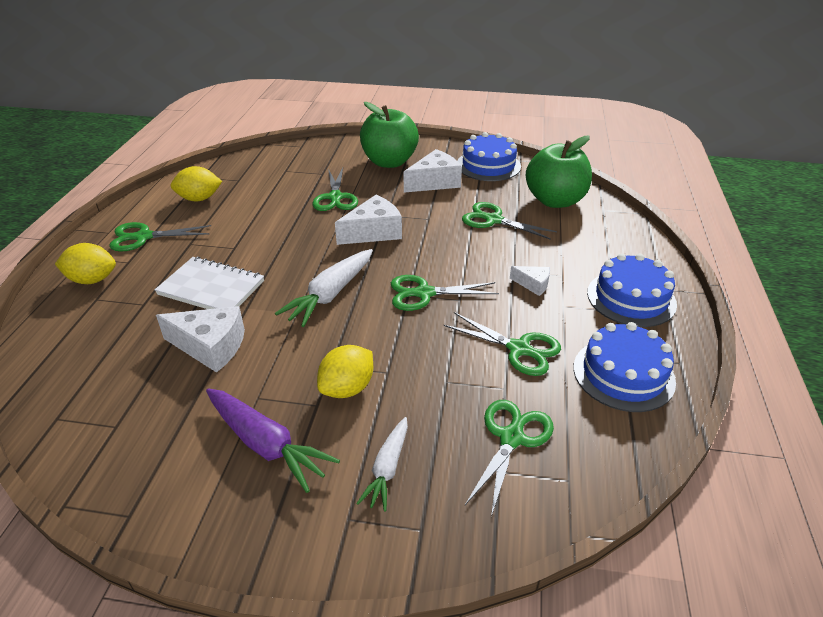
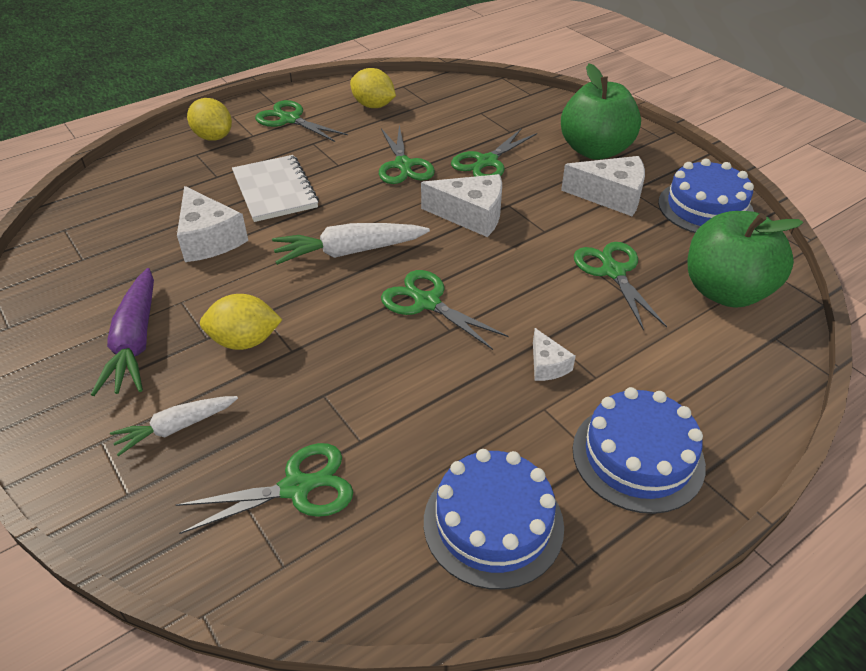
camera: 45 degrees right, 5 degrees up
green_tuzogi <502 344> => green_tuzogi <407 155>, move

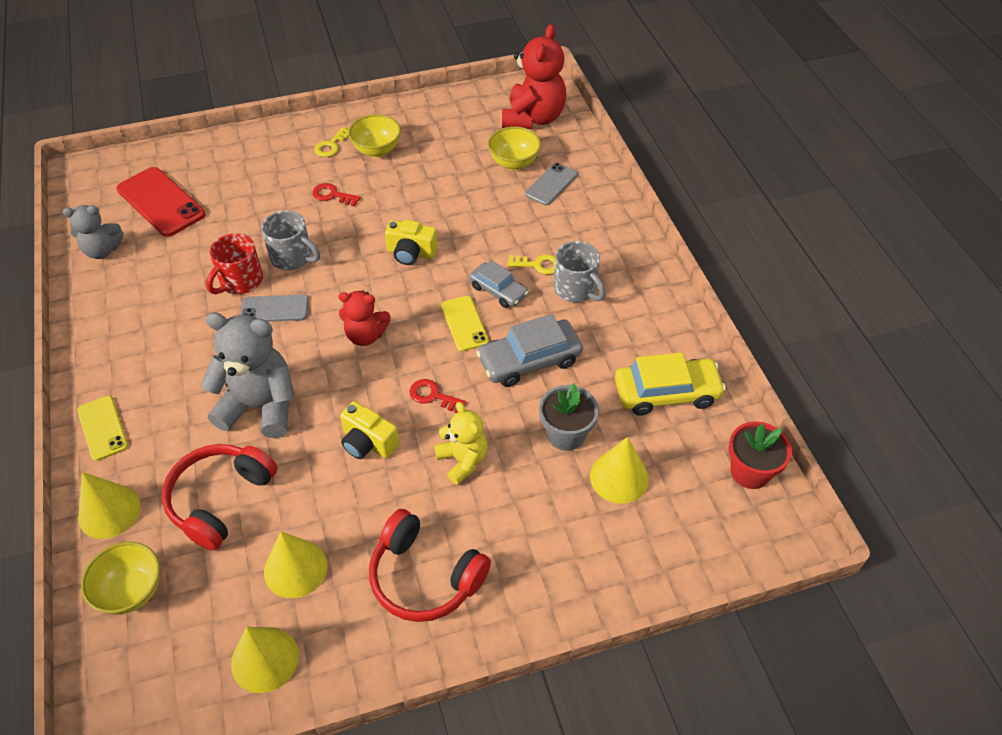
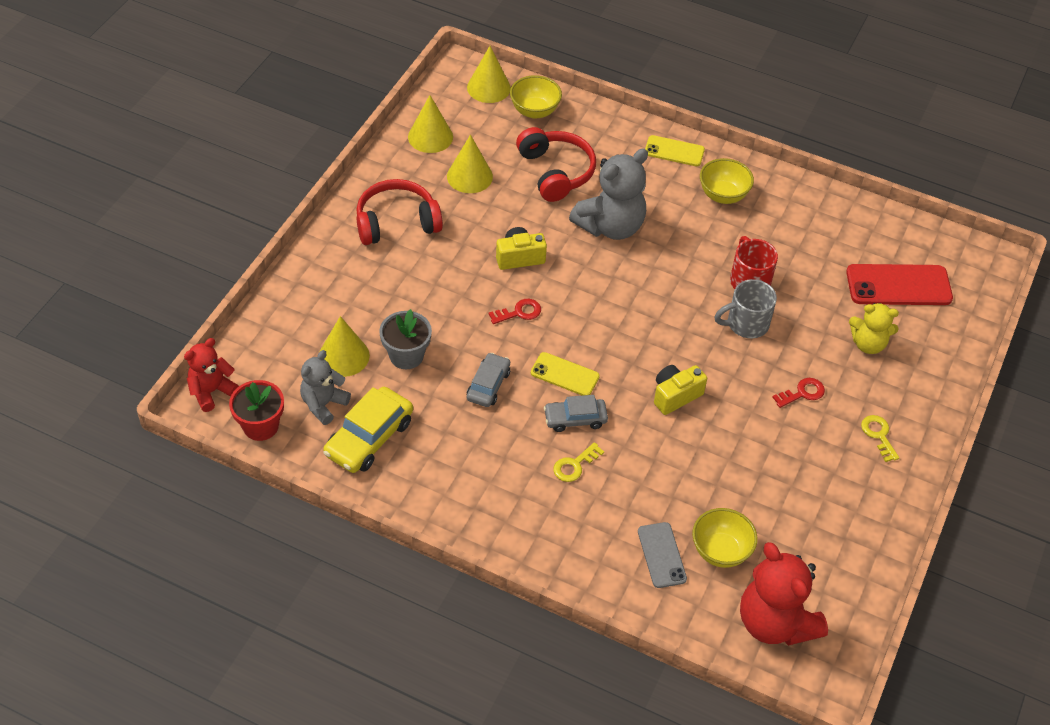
camera: 130 degrees right, 0 degrees up
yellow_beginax <374 135> => yellow_beginax <727 181>, move
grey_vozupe <93 232> => grey_vozupe <325 387>, move
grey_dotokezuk <579 271> => nothing
red_vozupe <364 318> => red_vozupe <211 375>, move
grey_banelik <275 308> => nothing
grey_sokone <529 350> => grey_sokone <488 380>, x0.63
yellow_vozupe <461 443> => yellow_vozupe <874 328>, move
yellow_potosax <109 505> => yellow_potosax <489 74>, move

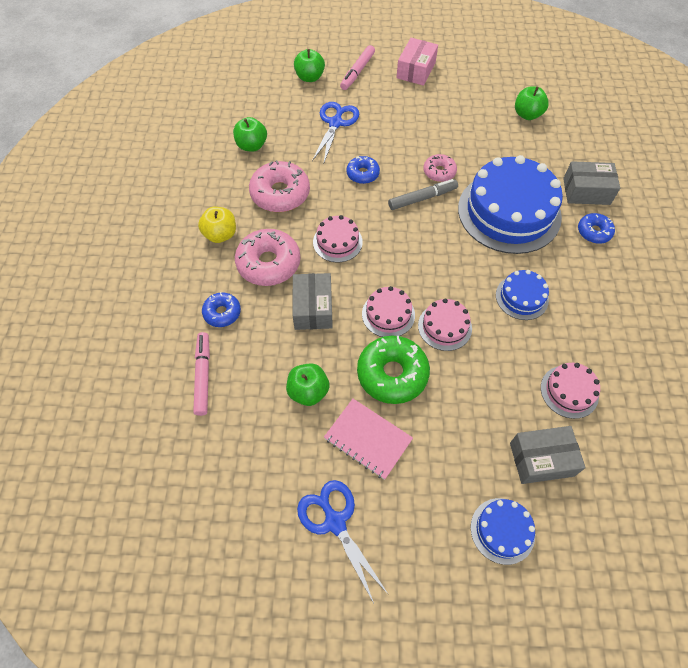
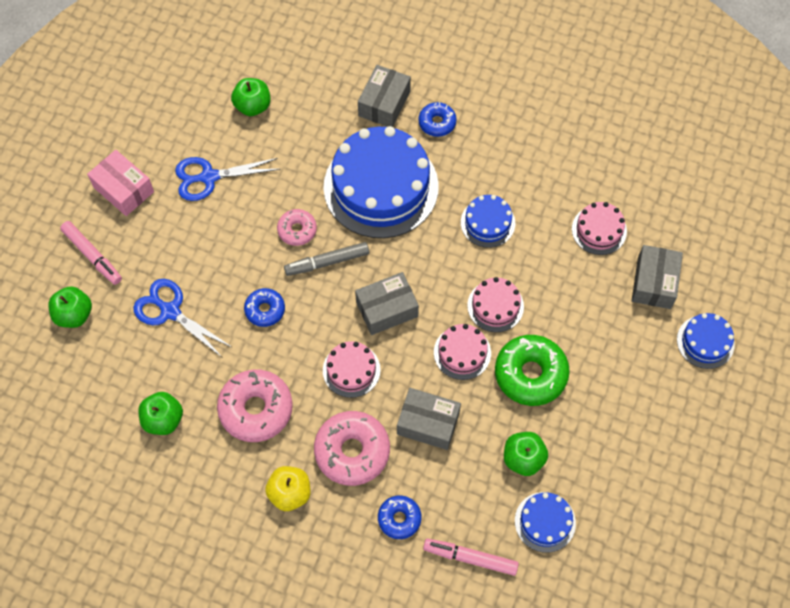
camera: 70 degrees left, 5 degrees up
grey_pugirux <423 194> => grey_pugirux <326 259>, 105 degrees counterclockwise
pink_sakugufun <368 439> => nothing
blue_tuzogi <343 541> => blue_tuzogi <228 179>, move
nothing => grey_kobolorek <387 303>
nothing => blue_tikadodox <545 522>

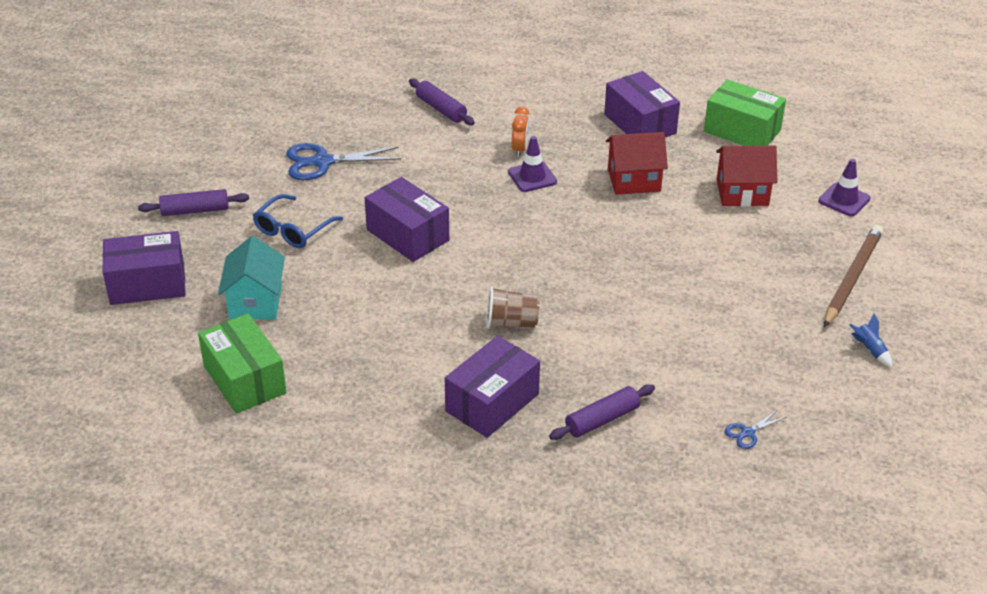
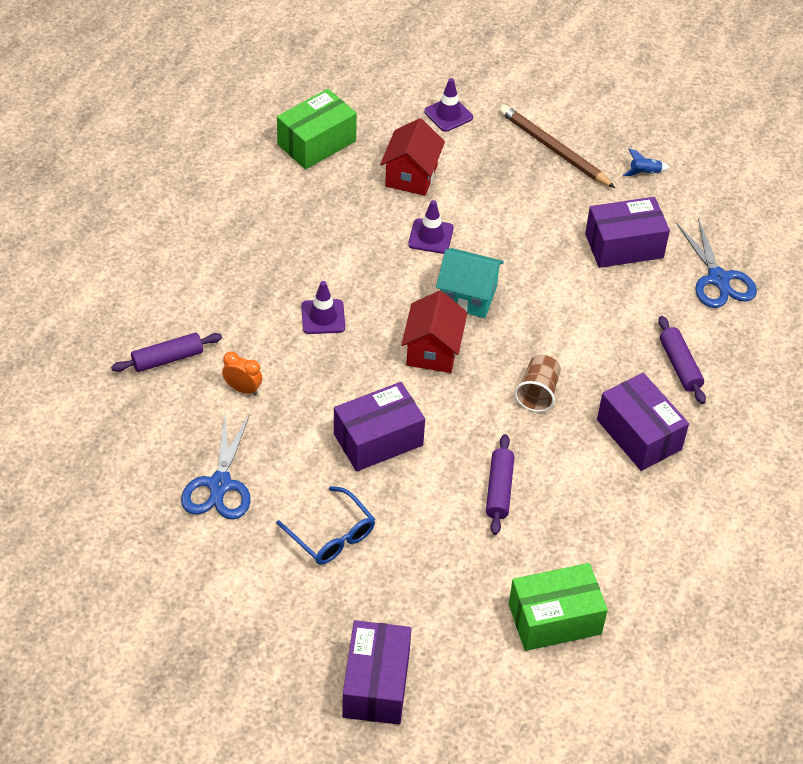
camera: 75 degrees left, 10 degrees up
purple_kobolorek <642 104> => purple_kobolorek <627 232>, move
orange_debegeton <520 131> => orange_debegeton <242 373>, move
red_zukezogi <637 163> => red_zukezogi <434 332>, move
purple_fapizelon <193 202> => purple_fapizelon <500 484>, move
turquoise_zukezogi <251 277> => turquoise_zukezogi <470 283>, move
blue_tuzogi <756 429> => blue_tuzogi <717 263>, x2.09
nothing => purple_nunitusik <431 227>

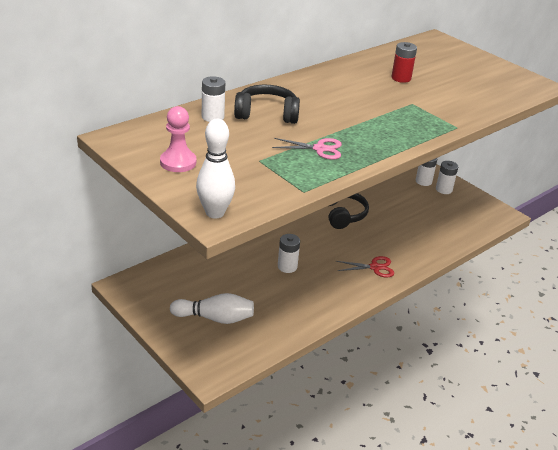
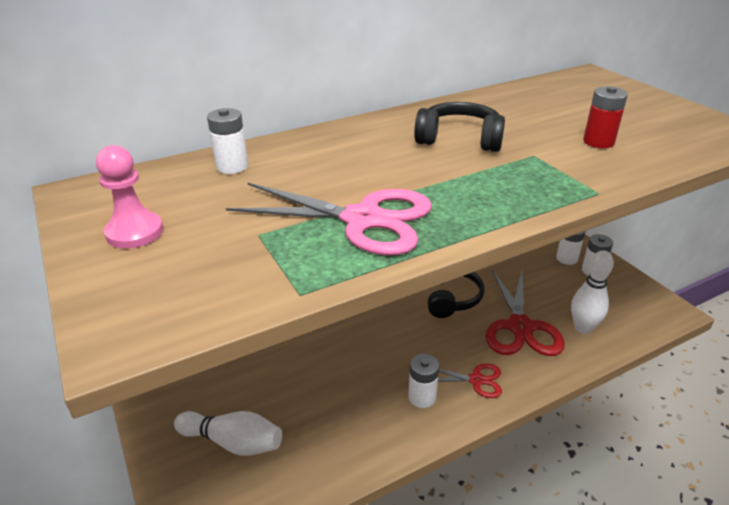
camera: 15 degrees right, 0 degrees up
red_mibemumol <404 62> => red_mibemumol <605 117>, move
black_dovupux <267 104> => black_dovupux <459 127>, move
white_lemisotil <215 168> => white_lemisotil <592 292>, move
pink_tuzogi <307 149> => pink_tuzogi <329 218>, x1.88
white_mibemumol <289 253> => white_mibemumol <423 381>, move
nothing => red_tuzogi <525 313>

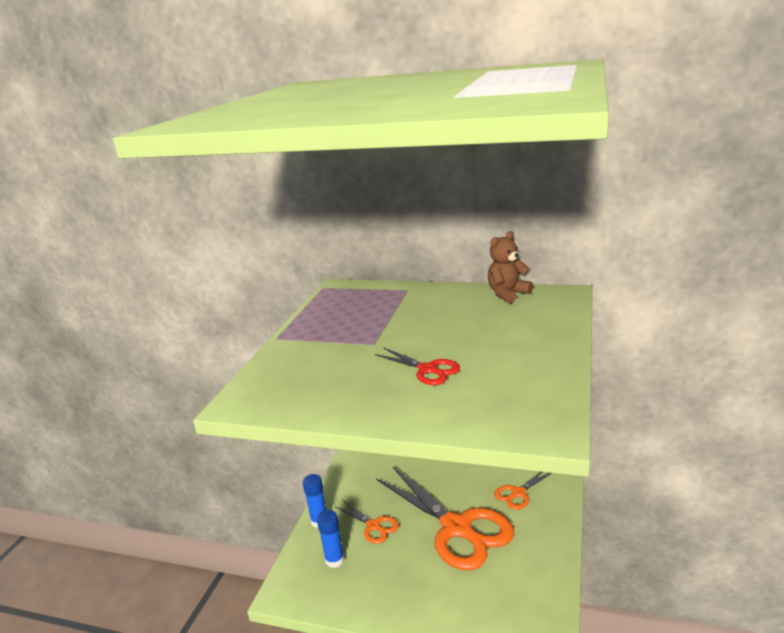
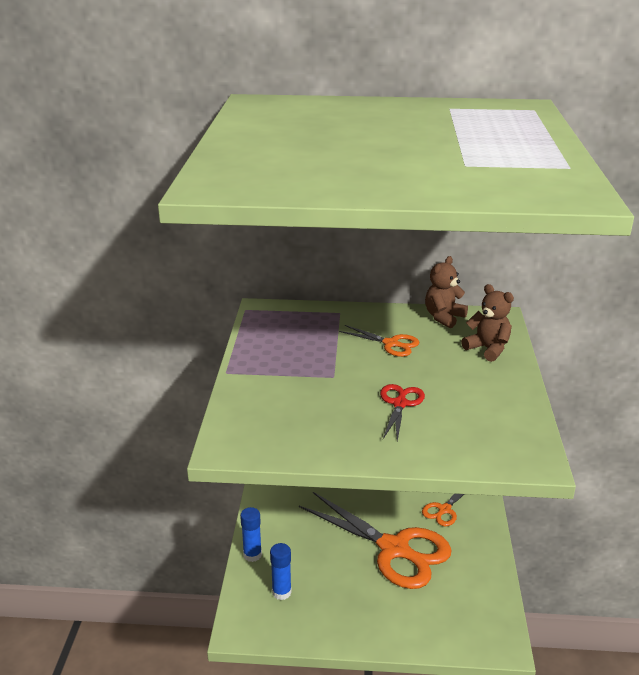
camera: 15 degrees left, 5 degrees up
red_tuzogi <417 366> => red_tuzogi <402 412>, 105 degrees counterclockwise
orange_tuzogi <367 522> => orange_tuzogi <379 341>, move
nothing => brown_vozupe <487 323>

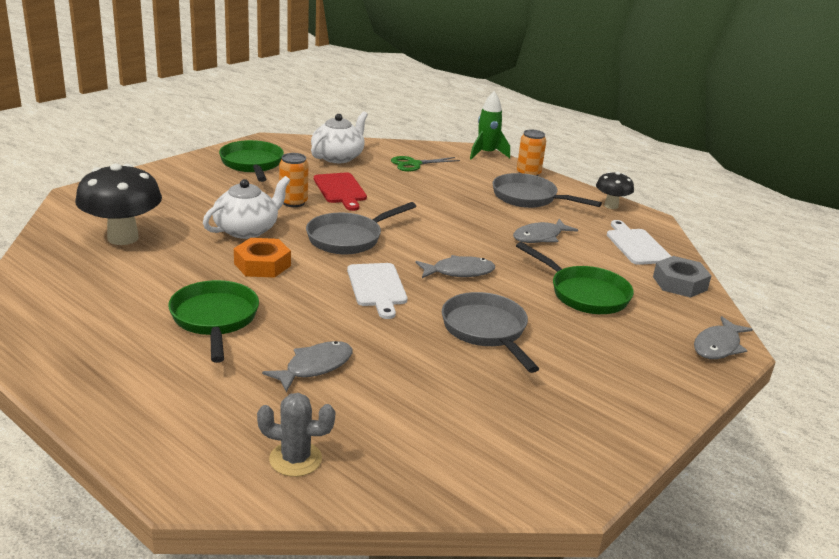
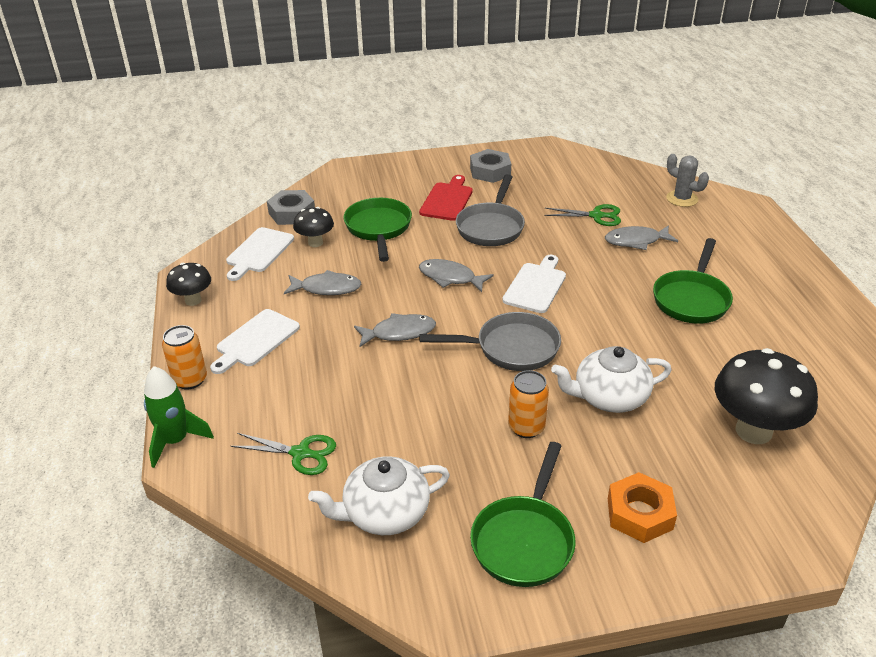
camera: 140 degrees left, 10 degrees up
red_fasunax <340 192> => red_fasunax <446 198>, move
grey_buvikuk <547 190> => white_fasunax <255 341>
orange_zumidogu <262 258> => orange_zumidogu <642 507>, move
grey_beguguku <723 337> => grey_beguguku <395 330>, move
nothing => grey_zumidogu <490 166>
nothing => green_tuzogi <582 215>
nothing => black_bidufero <313 227>

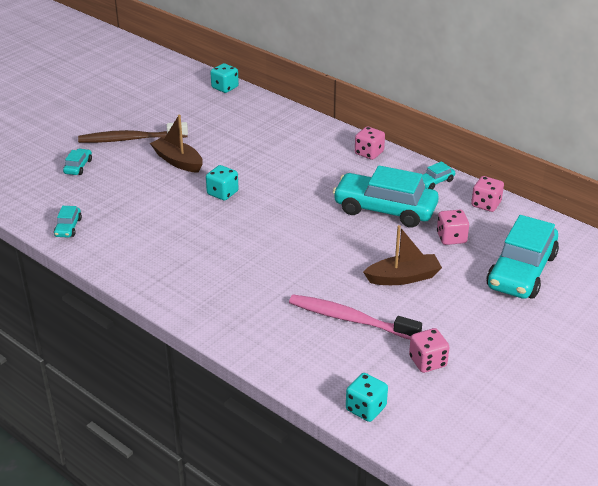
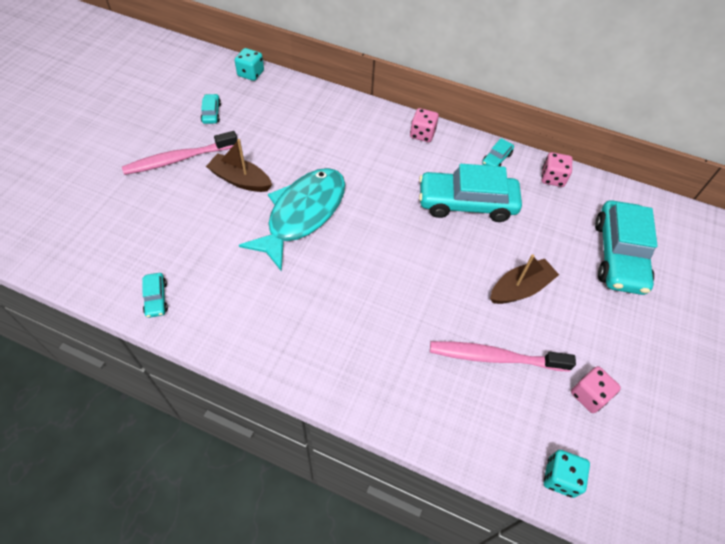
camera: 20 degrees left, 20 degrees up
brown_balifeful <133 132> => pink_balifeful <179 153>
turquoise_sokone <77 161> => turquoise_sokone <211 109>, move
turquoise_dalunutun <222 183> => turquoise_beguguku <292 220>
pink_dalunutun <453 227> => nothing

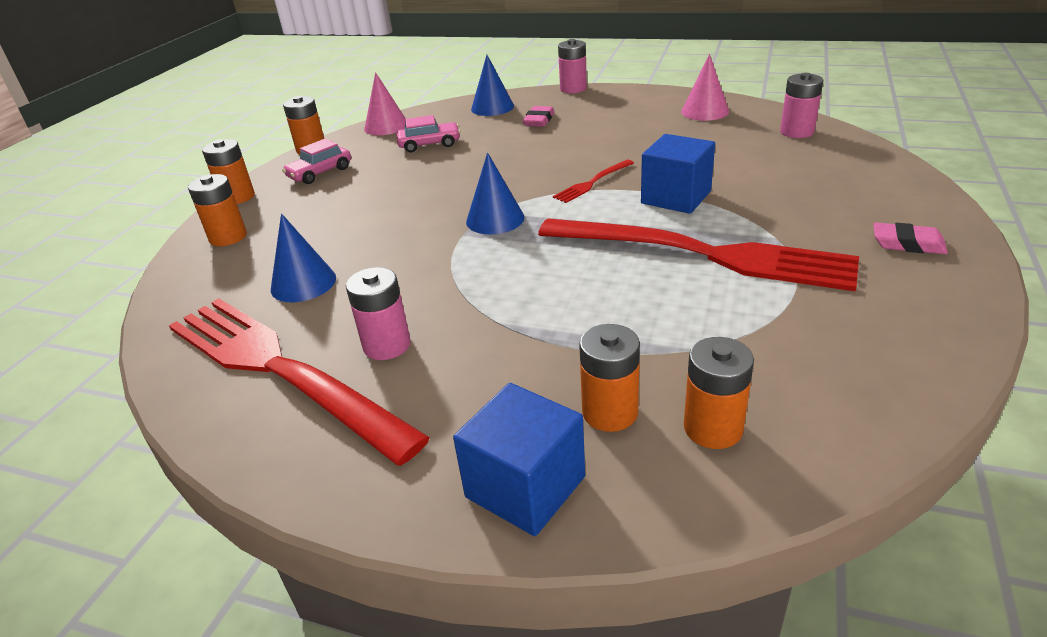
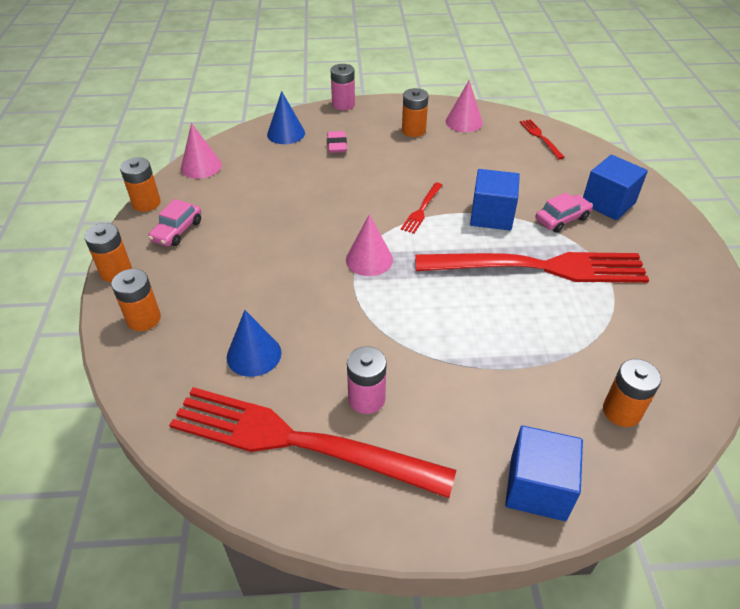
camera: 25 degrees left, 10 degrees up
pink_mibemumol <801 105> => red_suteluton <542 139>
pink_sokone <428 133> => pink_sokone <564 213>, move
blue_potosax <495 193> => pink_potosax <369 245>
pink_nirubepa <910 238> => nothing
orange_mibemumol <609 378> => orange_mibemumol <415 112>, move
nothing => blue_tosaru <615 187>

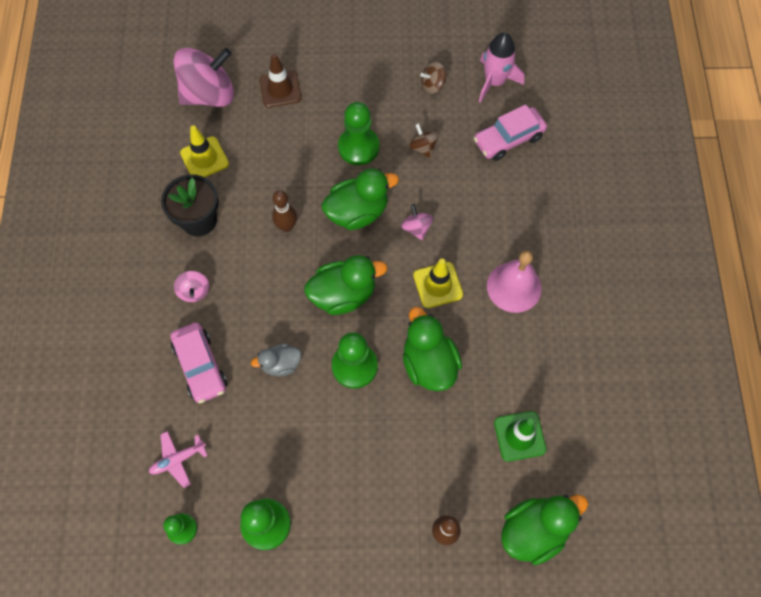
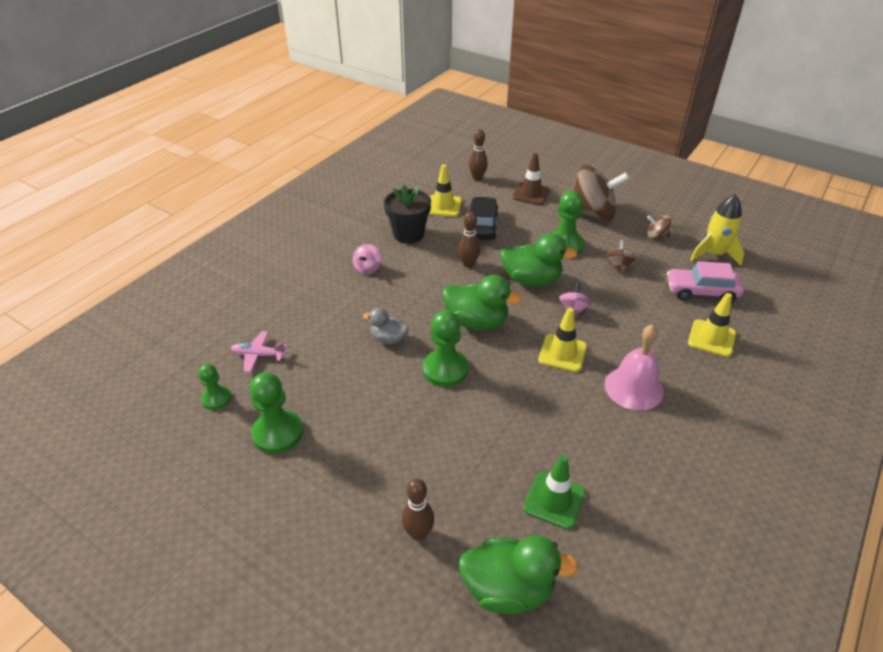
camera: 35 degrees right, 25 degrees down
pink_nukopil <501 67> => yellow_nukopil <717 230>
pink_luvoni <203 77> => brown_lemisotil <478 155>
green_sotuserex <432 349> => nothing
pink_sokone <199 363> => nothing
nothing => brown_luvoni <600 193>
nothing => black_sokone <483 218>
nothing => yellow_nunitusik <712 325>

